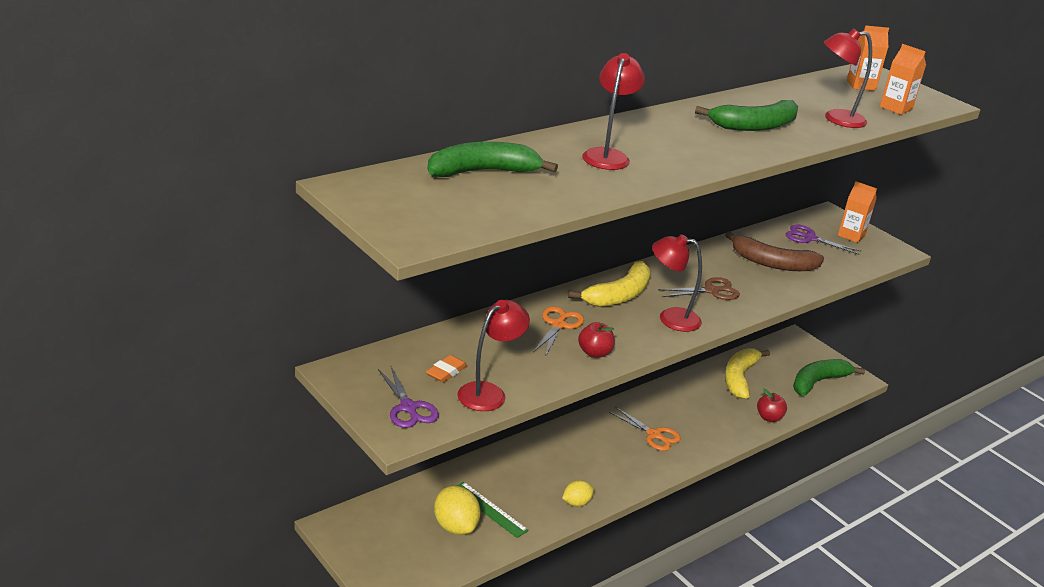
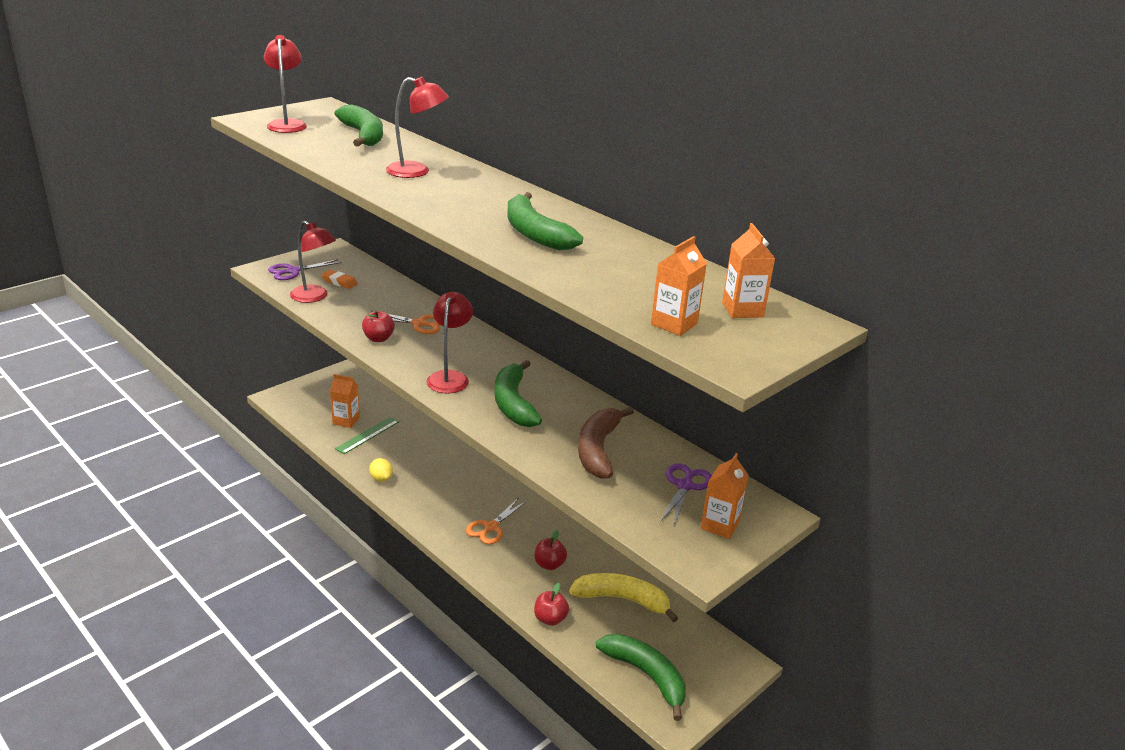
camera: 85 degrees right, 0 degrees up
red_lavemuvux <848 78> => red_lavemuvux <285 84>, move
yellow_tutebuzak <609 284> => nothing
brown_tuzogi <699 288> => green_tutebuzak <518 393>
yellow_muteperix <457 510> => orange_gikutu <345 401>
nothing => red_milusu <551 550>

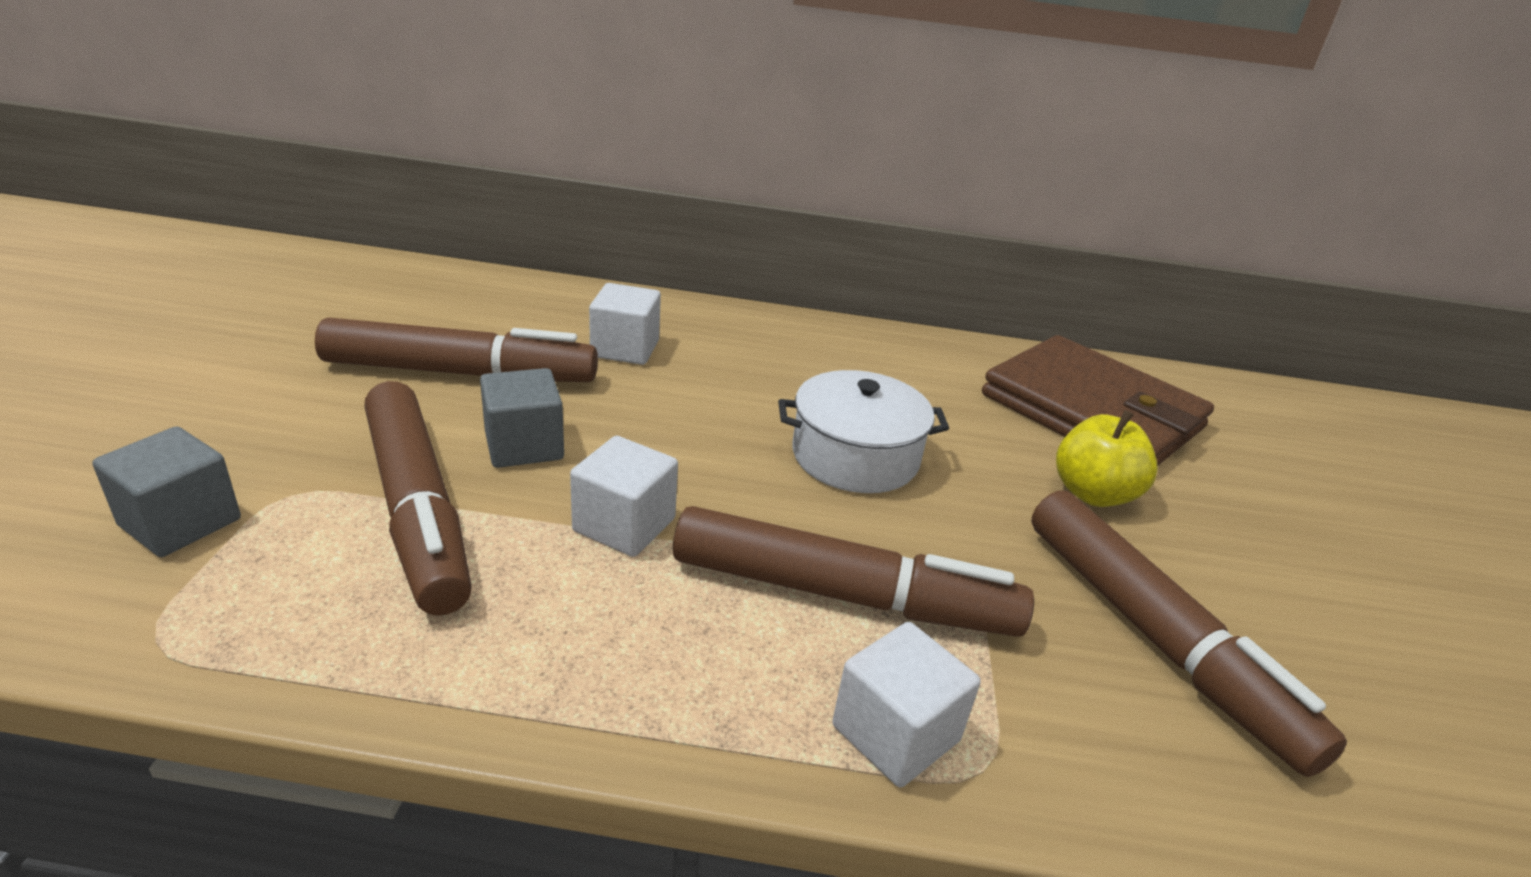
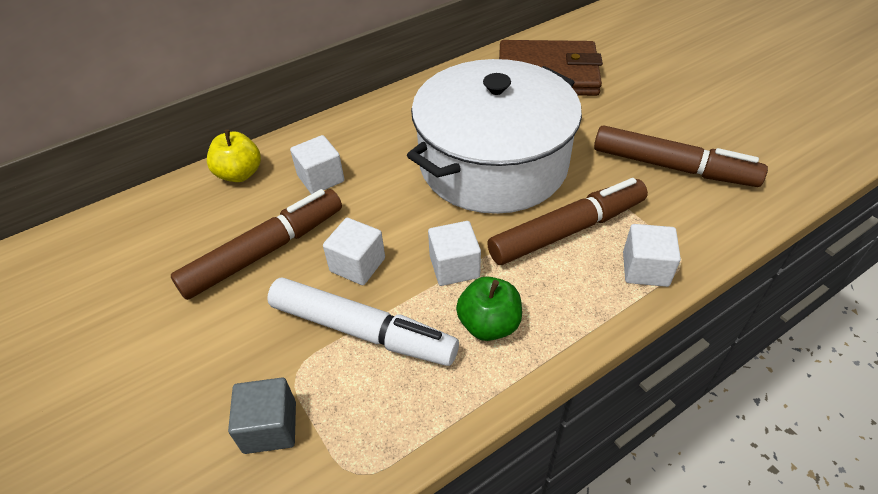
camera: 35 degrees left, 15 degrees up
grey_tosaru <522 418> => white_tosaru <354 251>
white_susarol <863 431> => white_susarol <494 136>, x2.08
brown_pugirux <418 498> => white_pugirux <363 322>
yellow_milusu <1107 458> => yellow_milusu <234 156>, move
nothing => green_milusu <489 308>

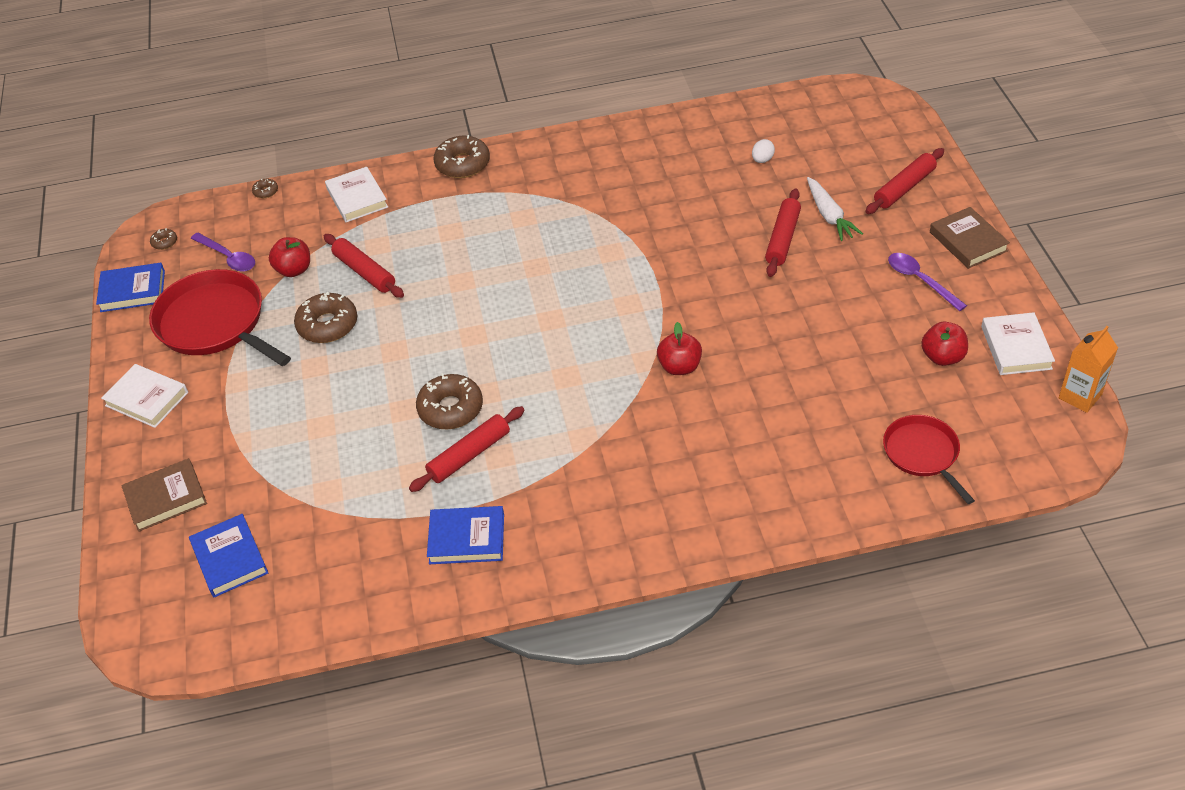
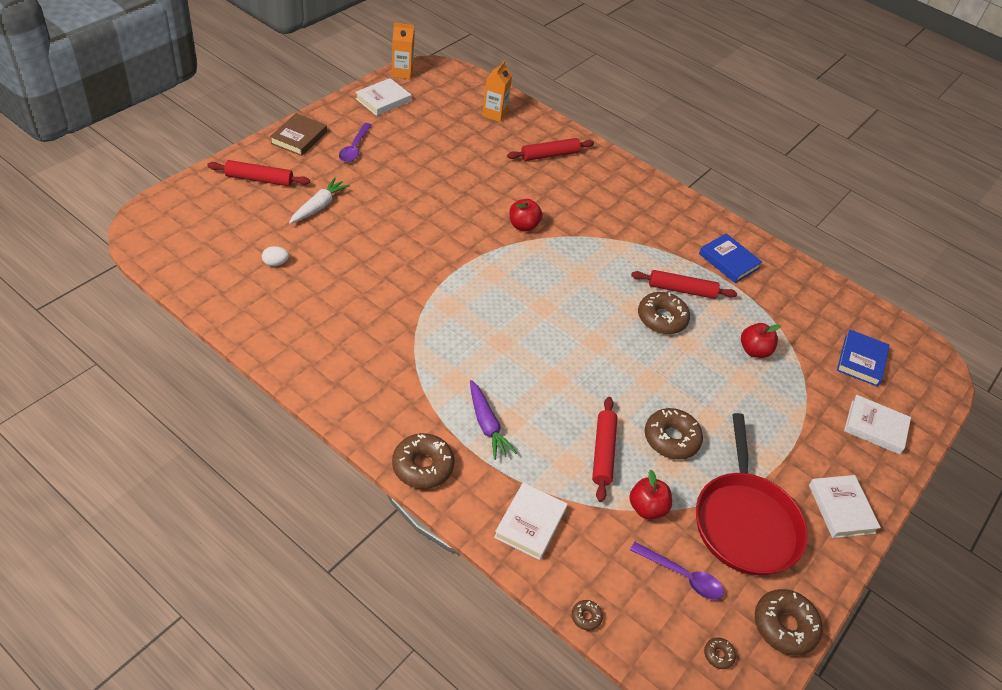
camera: 140 degrees left, 0 degrees up
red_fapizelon <783 233> => red_fapizelon <550 149>, move
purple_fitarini <223 252> => purple_fitarini <677 571>, 120 degrees clockwise
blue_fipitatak <130 287> => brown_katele <789 622>
red_milusu <944 344> => red_milusu <761 340>, move
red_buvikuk <929 459> => orange_gikutu <497 91>
brown_fipitatak <164 495> => white_fipitatak <877 425>
nothing => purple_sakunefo <493 420>

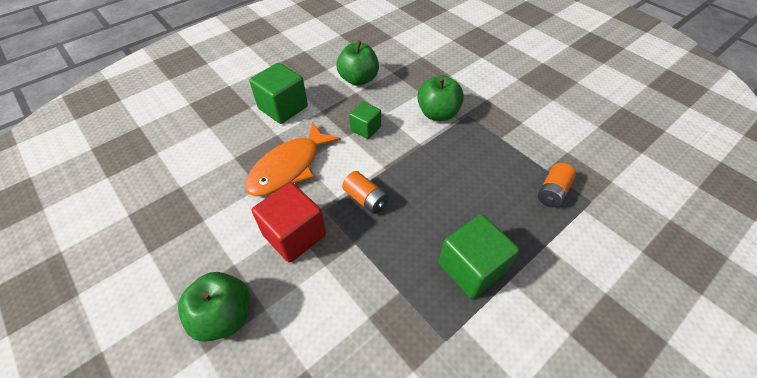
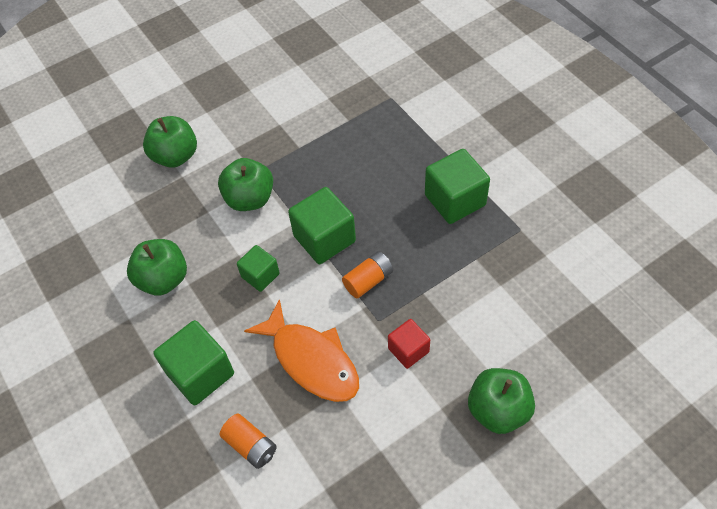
camera: 80 degrees left, 5 degrees up
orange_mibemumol <557 185> => orange_mibemumol <248 441>, move
red_tosaru <289 222> => red_tosaru <409 344>, x0.60
nothing => green_milusu <170 142>
nothing => green_tosaru <322 225>

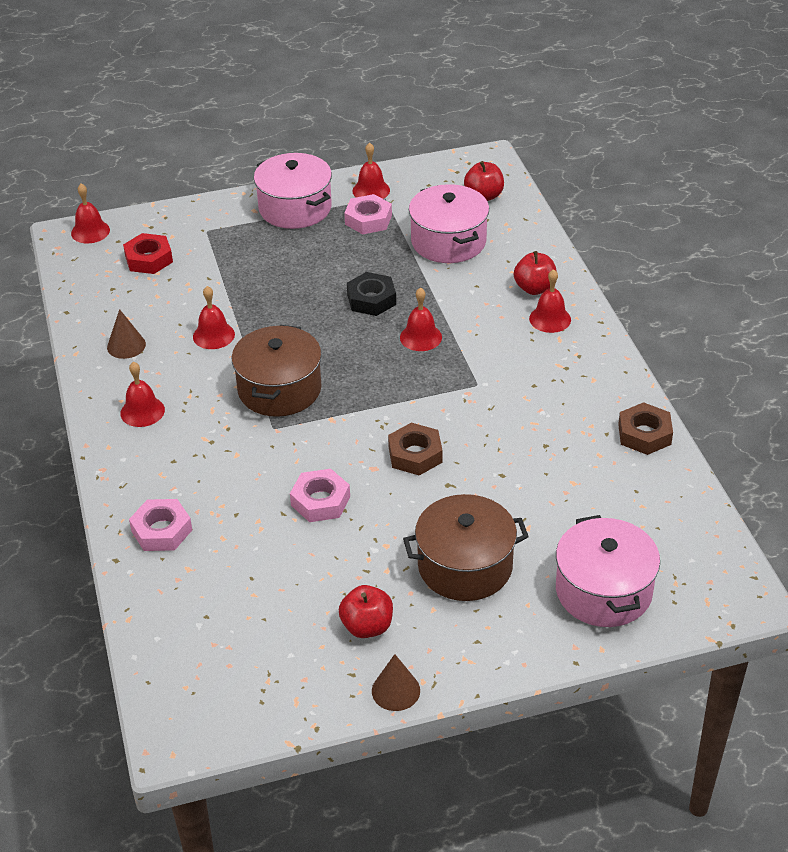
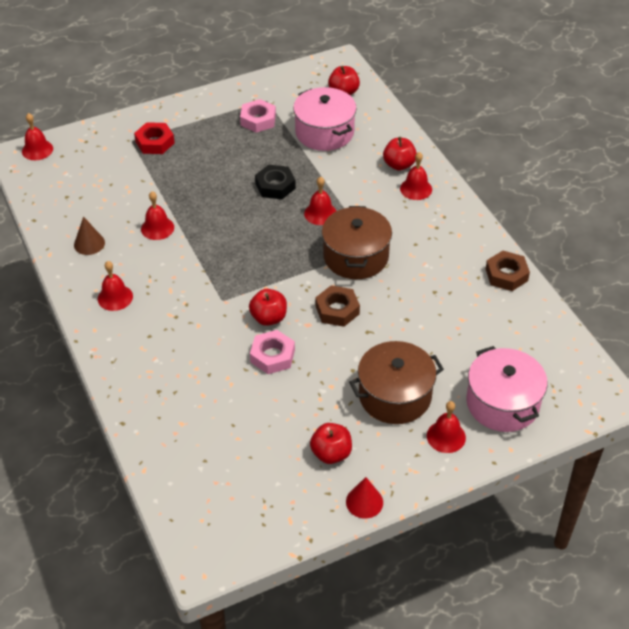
camera: 10 degrees left, 5 degrees up
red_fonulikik <371 170> => red_fonulikik <446 427>, move
pink_susarol <293 191> => nothing
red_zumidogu <148 253> => red_zumidogu <154 138>, move
brown_susarol <277 371> => brown_susarol <357 242>, move
pink_zumidogu <160 525> => nothing
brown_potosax <396 682> => red_potosax <364 497>
nothing => red_milusu <268 307>

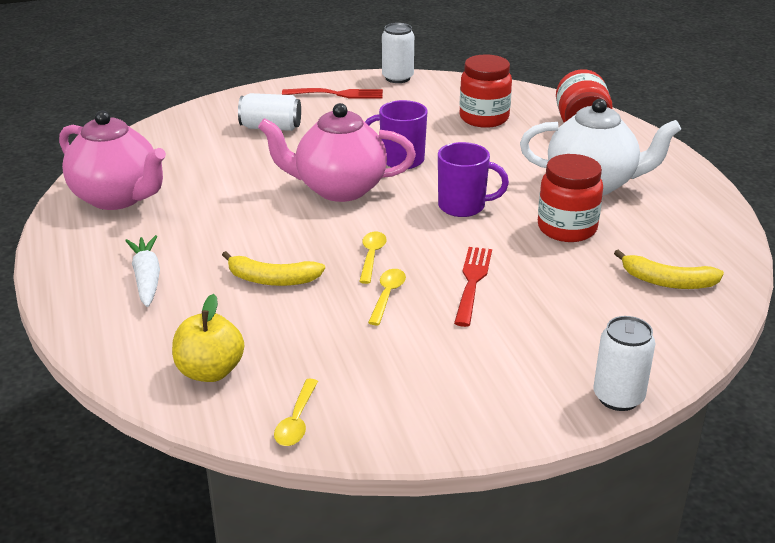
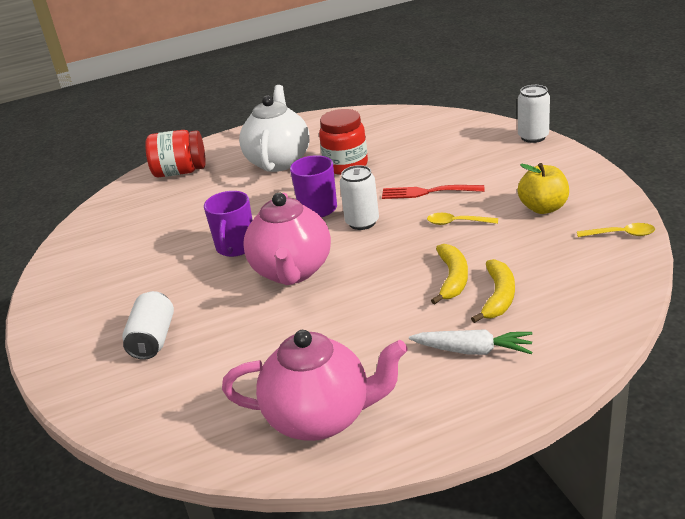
camera: 90 degrees left, 0 degrees up
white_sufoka <398 53> => white_sufoka <359 197>, move
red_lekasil <486 91> => nothing
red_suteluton <332 93> => nothing
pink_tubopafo <112 160> => pink_tubopafo <315 385>, 60 degrees clockwise
yellow_fitarini <373 257> => nothing
white_sakunefo <142 271> => white_sakunefo <471 342>, 150 degrees counterclockwise
yellow_tutebuzak <669 269> => yellow_tutebuzak <493 291>, move
yellow_milusu <208 338> => yellow_milusu <543 188>, move

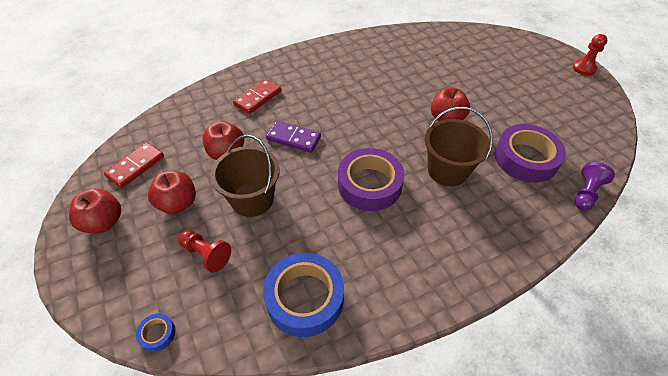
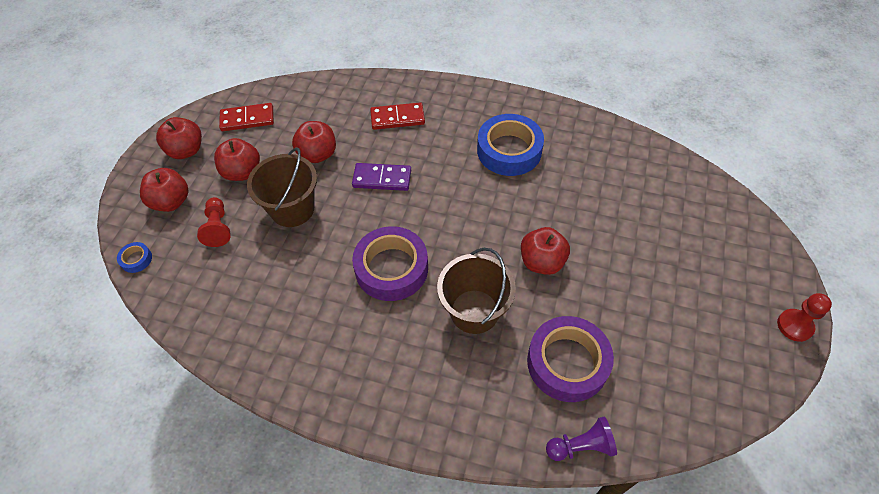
camera: 45 degrees right, 5 degrees up
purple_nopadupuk <293 137> => purple_nopadupuk <381 177>, 60 degrees counterclockwise
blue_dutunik <303 295> => blue_dutunik <510 145>, move
nothing => red_milusu <164 190>

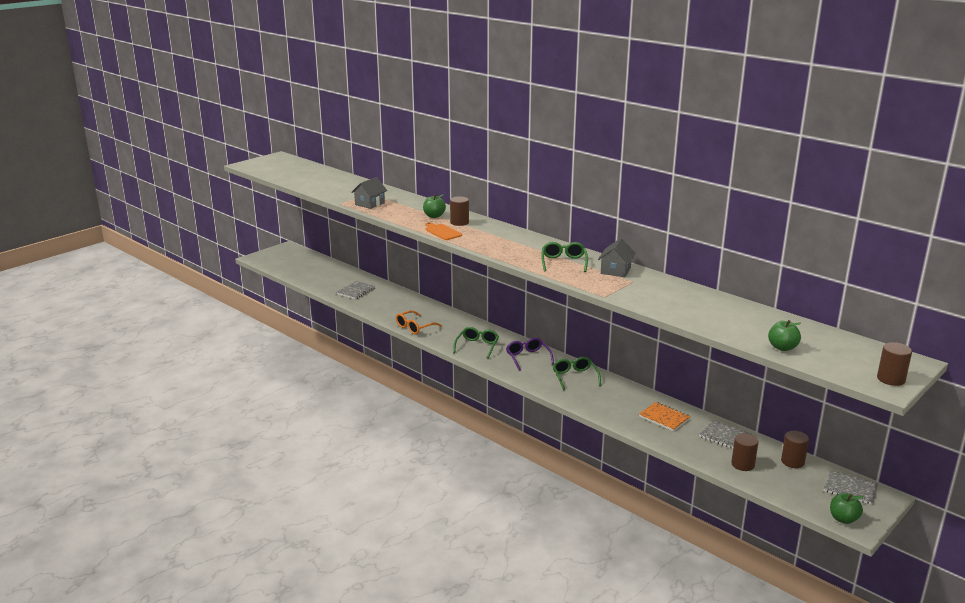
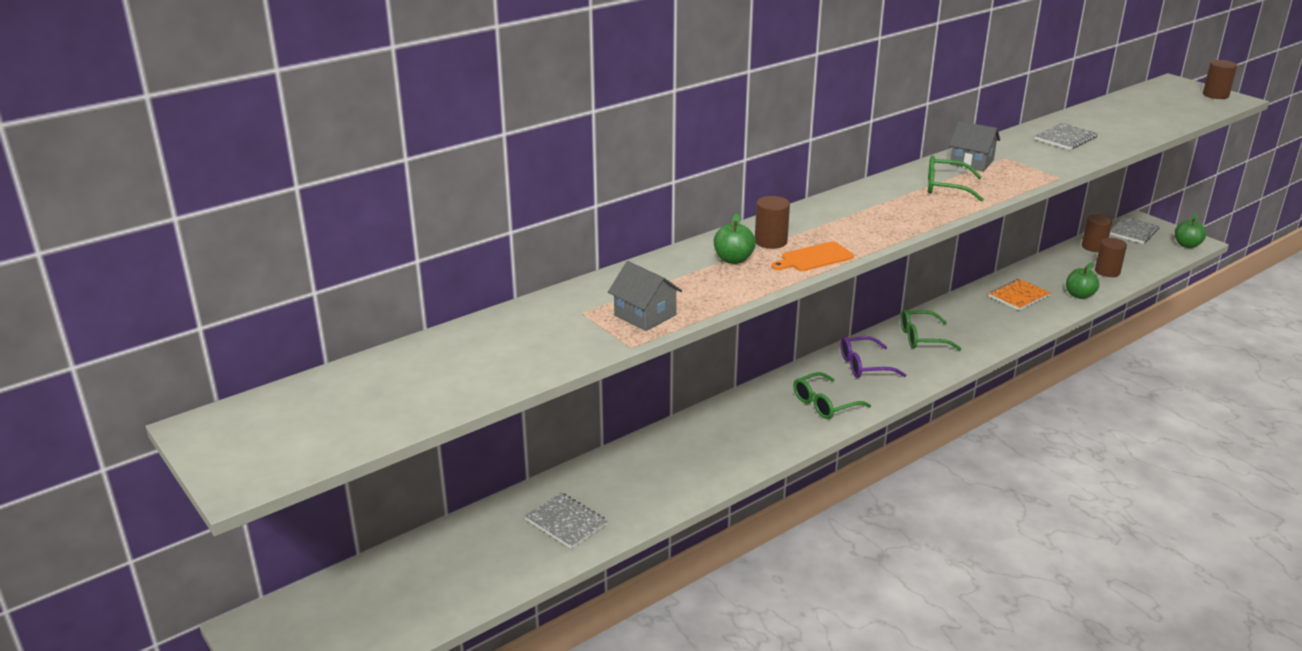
camera: 80 degrees left, 5 degrees up
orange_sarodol <419 322> => nothing
green_milusu <784 335> => green_milusu <1082 281>, move
green_sarodol <476 343> => green_sarodol <832 395>, 60 degrees counterclockwise
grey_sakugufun <725 434> => grey_sakugufun <1066 136>, move

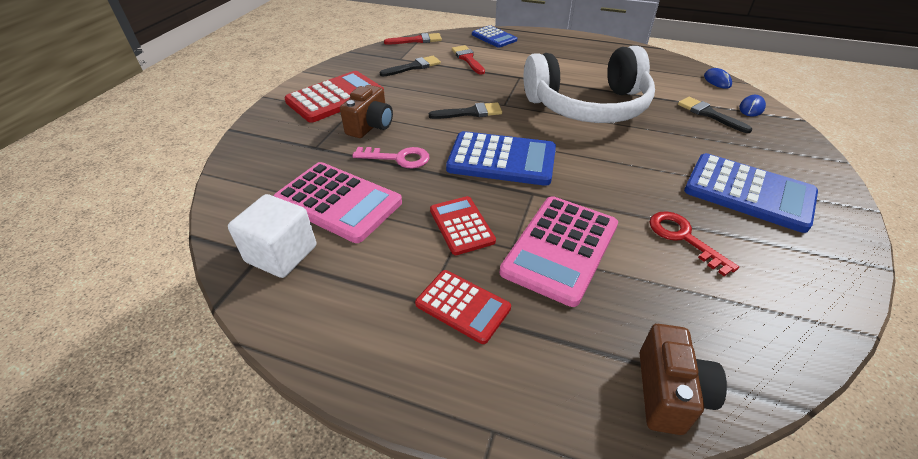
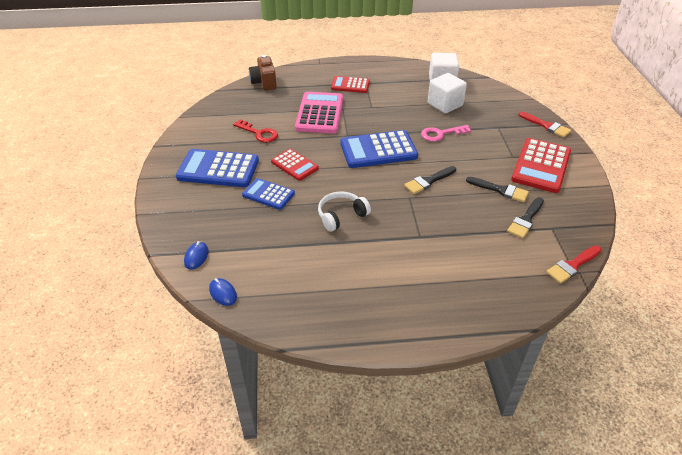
camera: 155 degrees right, 0 degrees up
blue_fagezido <494 36> => blue_fagezido <268 194>, move
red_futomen <468 60> => red_futomen <545 124>, move
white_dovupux <589 84> => white_dovupux <344 211>, x0.45
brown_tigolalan <366 111> => nothing
black_futomen <715 115> => black_futomen <497 189>, move
pink_fagezido <337 202> => white_tosaru <447 93>
red_fagezido <463 225> => red_fagezido <295 165>, move

